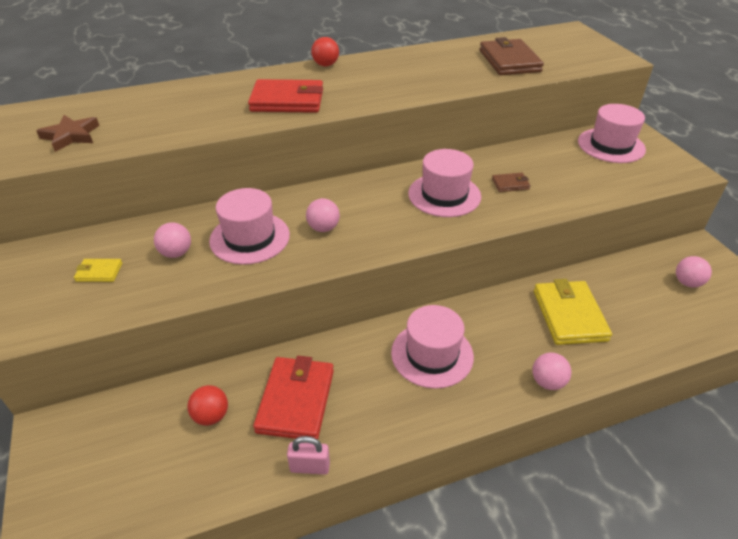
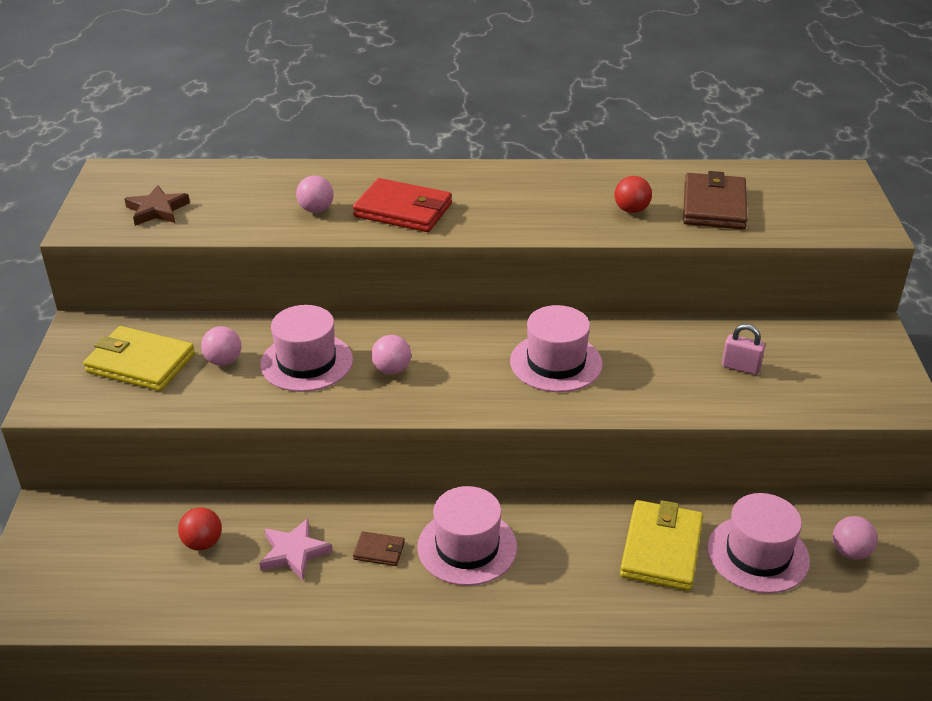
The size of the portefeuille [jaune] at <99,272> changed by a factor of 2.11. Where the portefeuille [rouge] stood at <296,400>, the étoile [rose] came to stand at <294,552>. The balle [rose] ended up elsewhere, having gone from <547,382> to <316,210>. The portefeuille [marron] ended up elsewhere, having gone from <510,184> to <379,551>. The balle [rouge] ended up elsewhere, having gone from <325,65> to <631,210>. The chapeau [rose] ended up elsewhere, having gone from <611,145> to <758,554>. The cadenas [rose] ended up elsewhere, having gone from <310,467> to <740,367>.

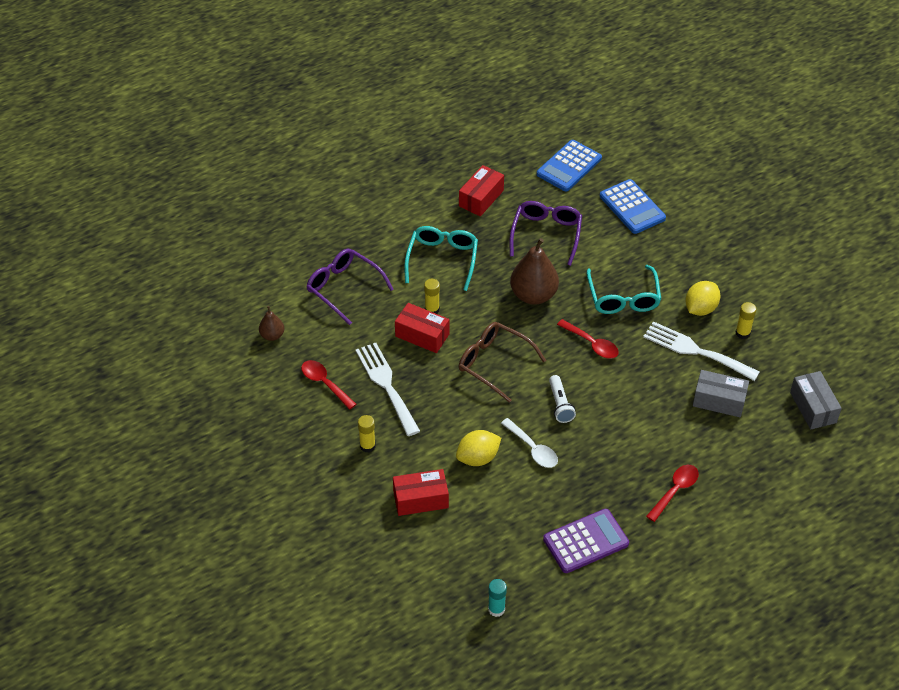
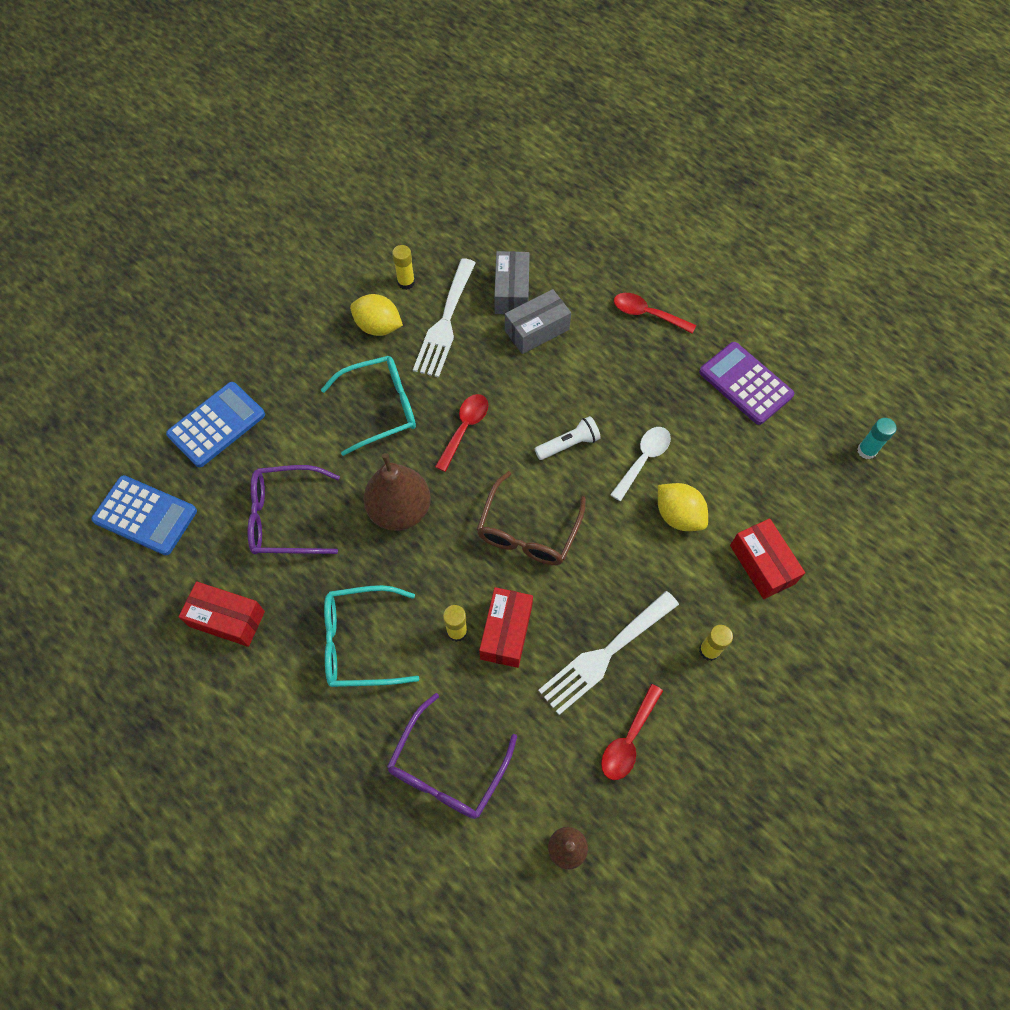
The boîte [gris] ended up elsewhere, having gone from <813,407> to <537,330>.

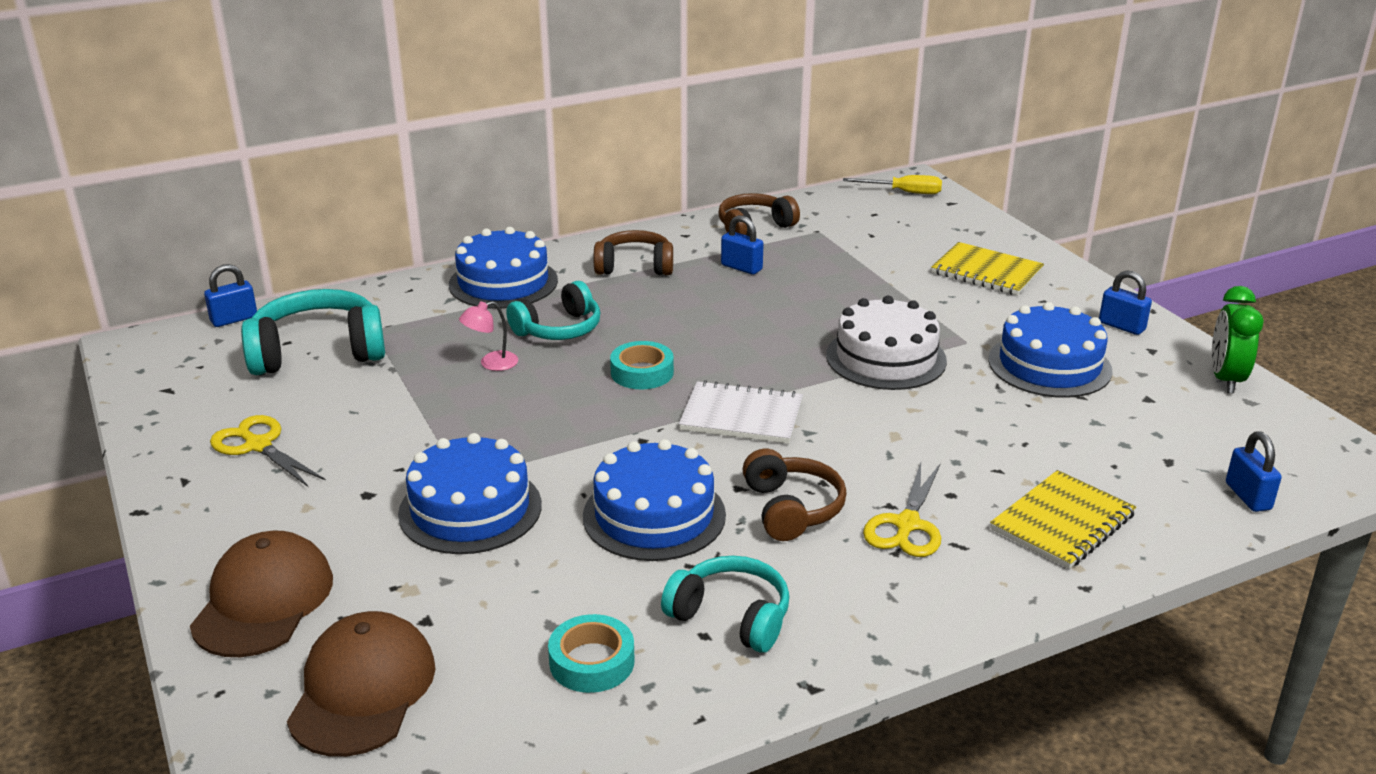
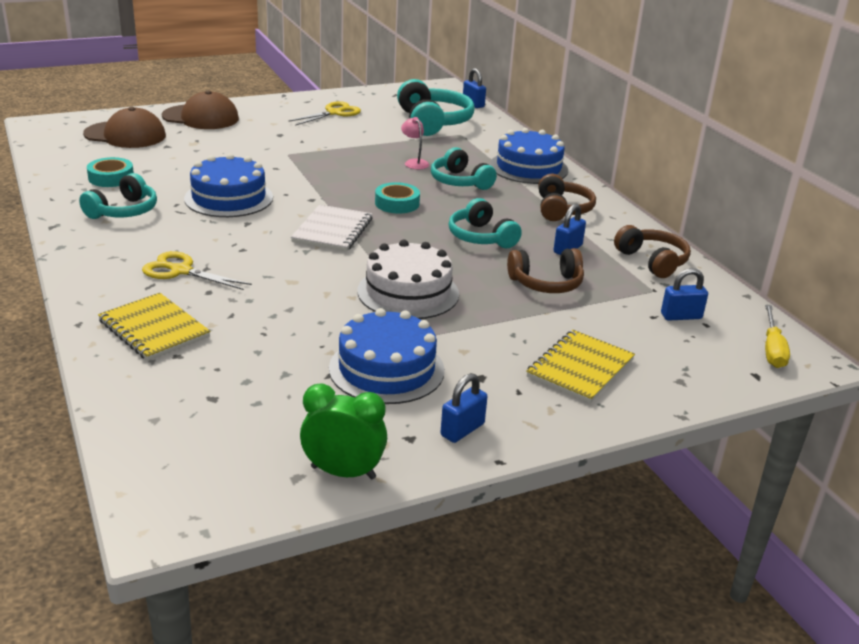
The second view gained the casque audio [turquoise] at <481,237>. The casque audio [marron] ended up elsewhere, having gone from <791,509> to <546,283>. The cadenas [bleu] ended up elsewhere, having gone from <1248,496> to <681,316>. The second view lost the gâteau [bleu] at <470,509>.

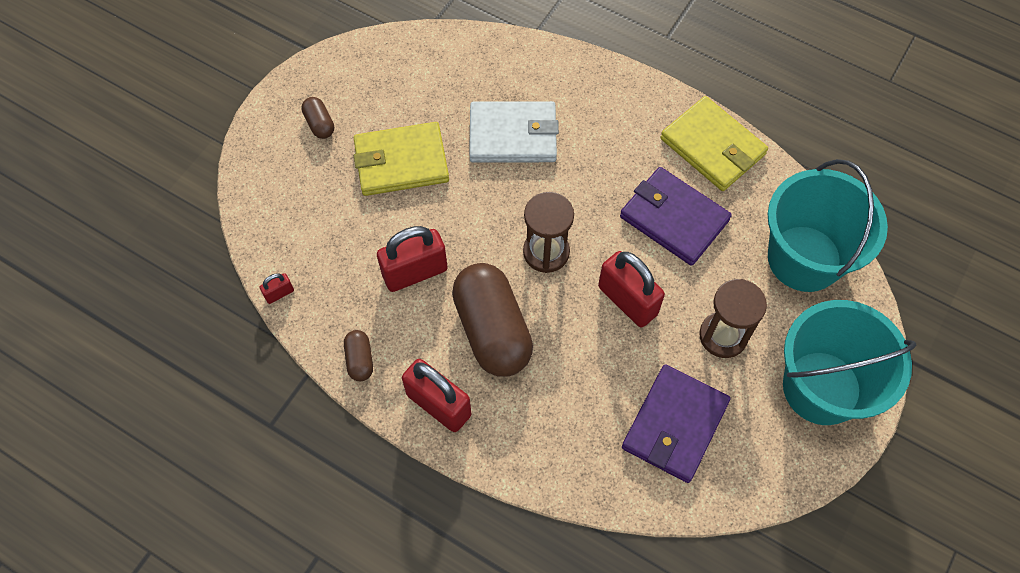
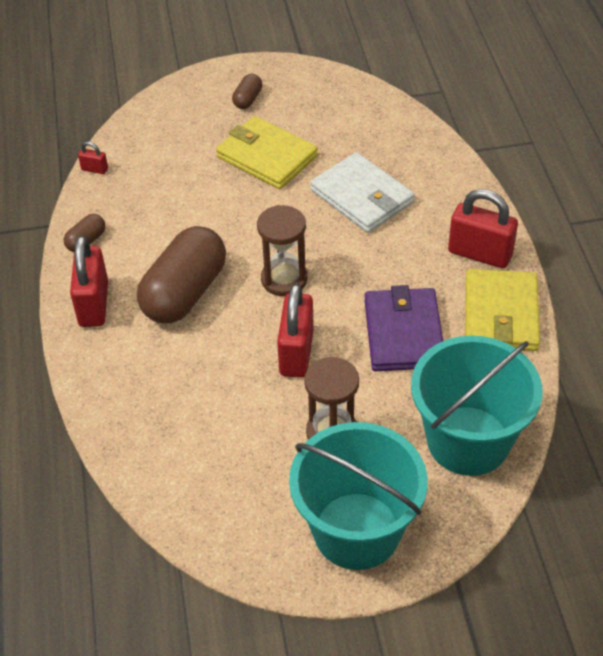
The cadenas [rouge] ended up elsewhere, having gone from <415,272> to <480,254>. The second view lost the portefeuille [violet] at <675,425>.

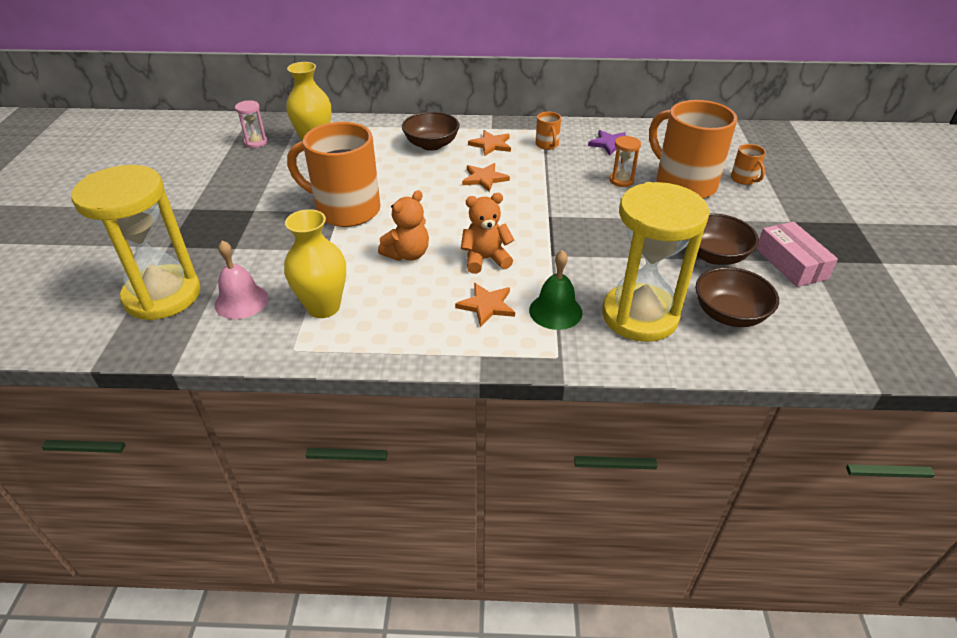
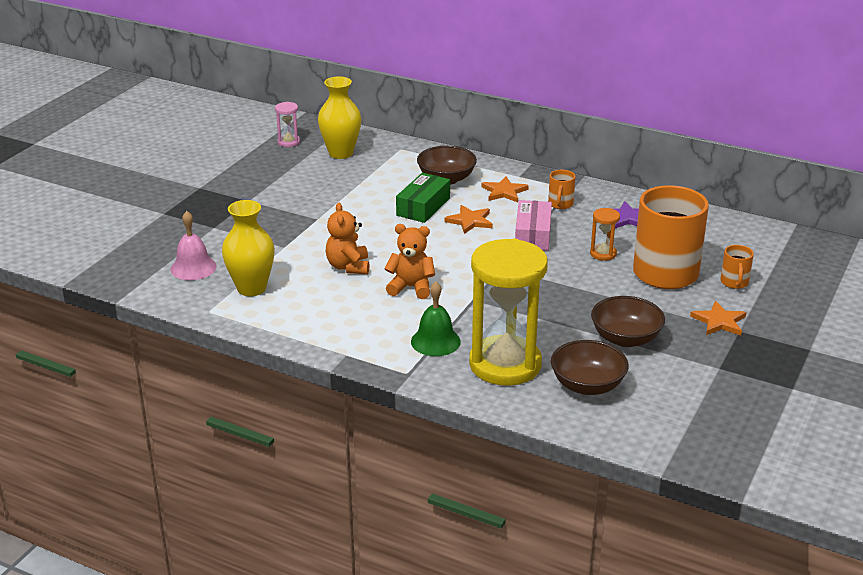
The ours en peluche [orange] at <407,254> ended up facing another way, 105 degrees clockwise from before. The second view gained the boîte [vert] at <423,207>. The boîte [rose] ended up elsewhere, having gone from <791,263> to <533,235>. The étoile [orange] ended up elsewhere, having gone from <486,306> to <719,321>. The second view lost the sablier [jaune] at <163,296>. The second view lost the tasse [orange] at <345,210>.

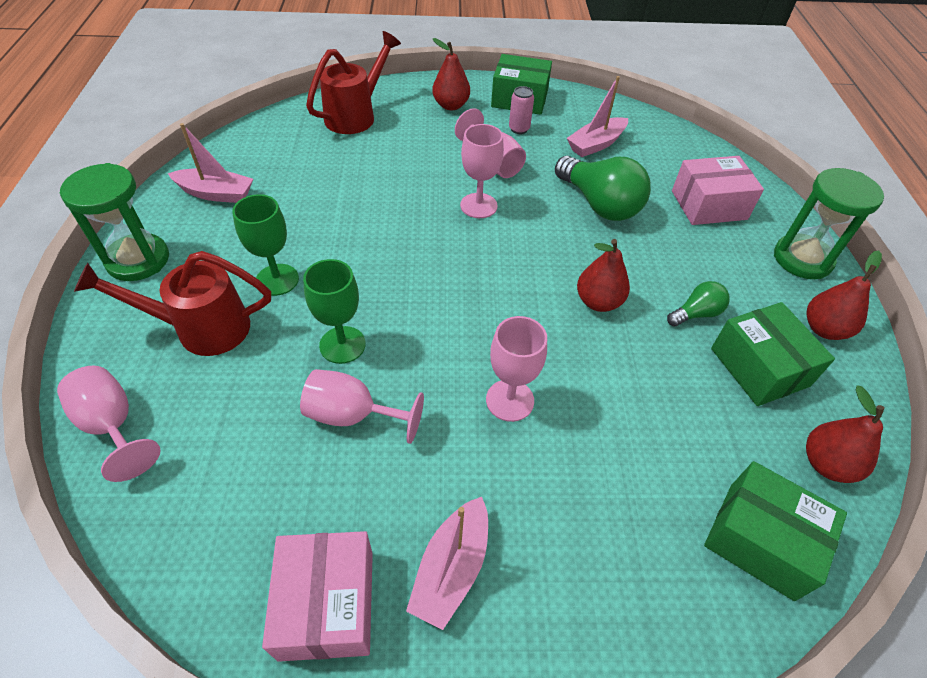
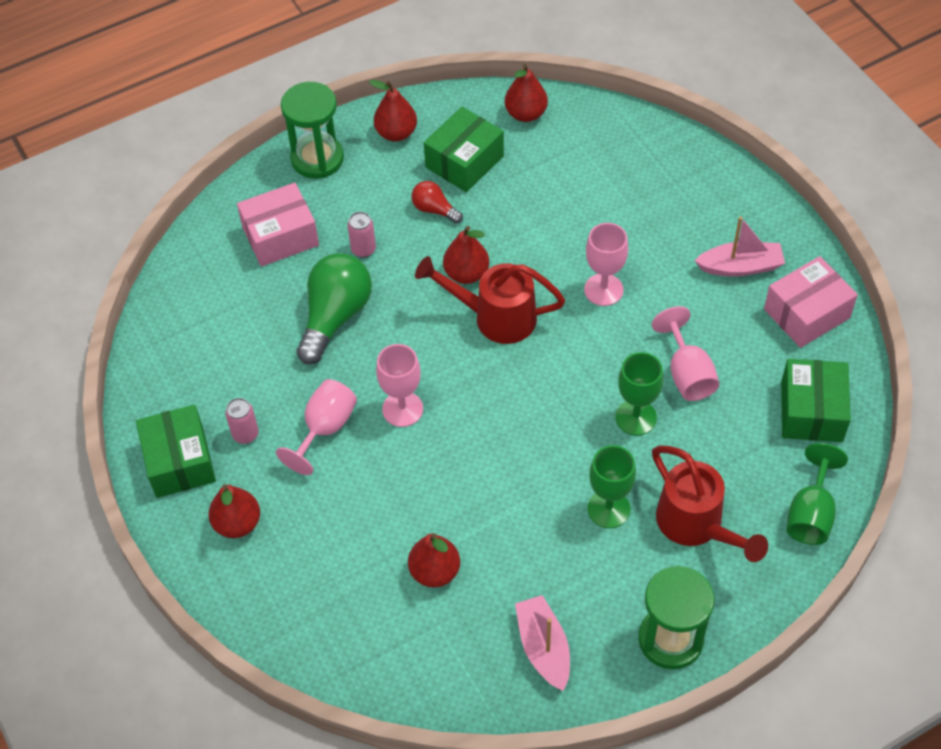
The boîte [rose] at <709,205> ended up facing another way, 75 degrees counterclockwise from before. The second view gained the canette [rose] at <363,249>. The second view gained the poire [rouge] at <435,571>. What was the ampoule [vert] at <696,313> turned into the ampoule [rouge] at <434,210>. The arrosoir [rouge] ended up elsewhere, having gone from <355,115> to <495,317>. The boîte [vert] ended up elsewhere, having gone from <760,540> to <811,411>. What was the verre à pied [rose] at <113,425> turned into the verre à pied [vert] at <811,514>. The second view lost the bateau [rose] at <596,144>.

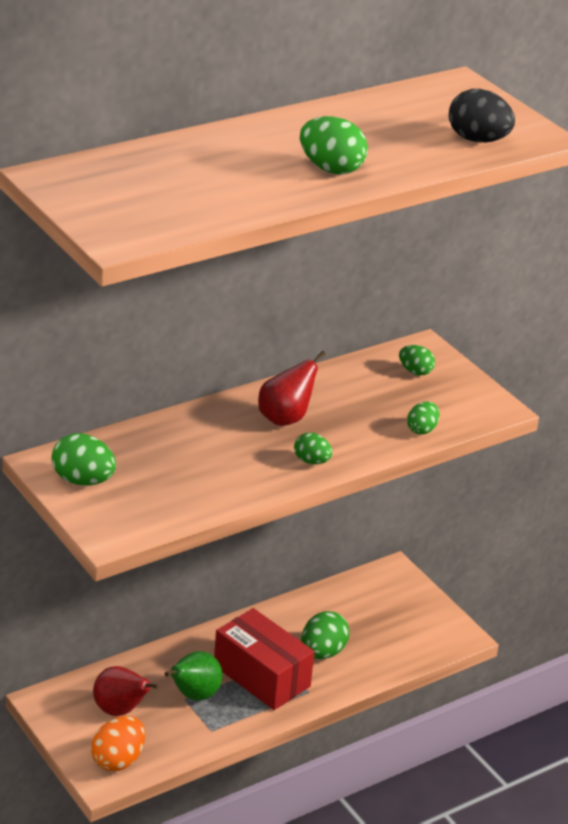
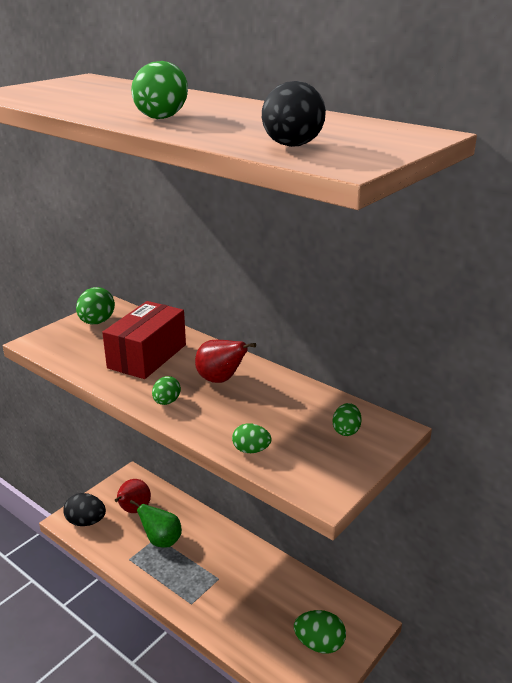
What was the œuf [orange] at <118,760> turned into the œuf [noir] at <86,522>. The boîte [rouge] ended up elsewhere, having gone from <262,676> to <147,356>. The œuf [vert] ended up elsewhere, having gone from <322,652> to <319,644>.

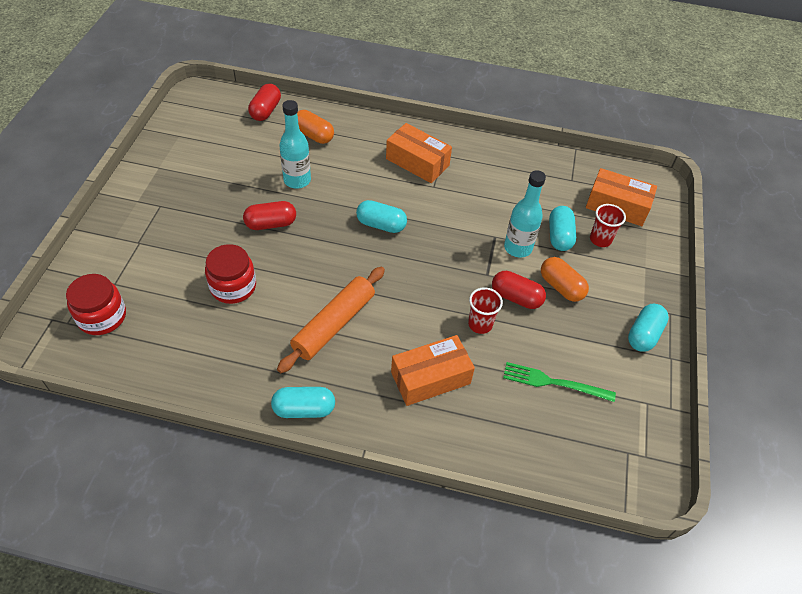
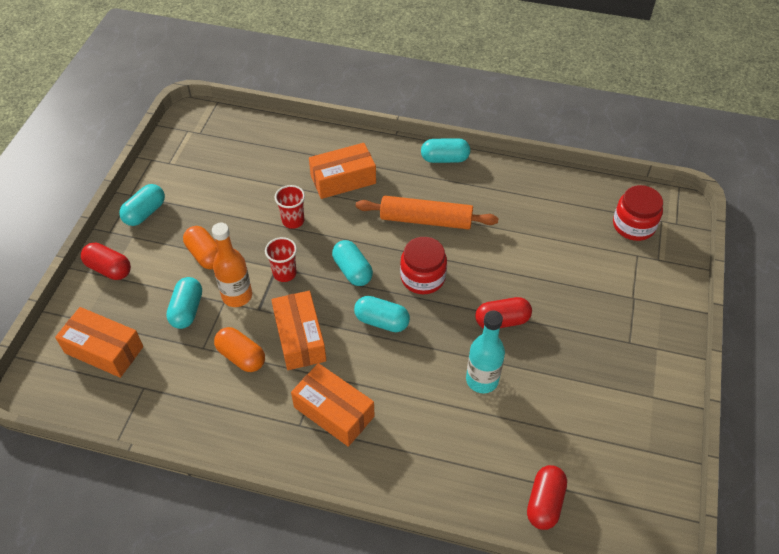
The gélule [rouge] ended up elsewhere, having gone from <516,297> to <109,269>. What was the bouteille [turquoise] at <518,248> turned into the bouteille [orange] at <237,296>. The gélule [orange] ended up elsewhere, having gone from <313,135> to <241,356>. The gobelet [rouge] ended up elsewhere, having gone from <600,239> to <284,273>. The second view gained the boîte [orange] at <300,338>. The second view gained the gélule [turquoise] at <352,270>. The rouleau à pâtisserie [orange] at <334,324> ended up facing another way, 60 degrees clockwise from before. The bocal [rouge] ended up elsewhere, having gone from <233,286> to <422,277>. The second view lost the fourchette [vert] at <554,382>.

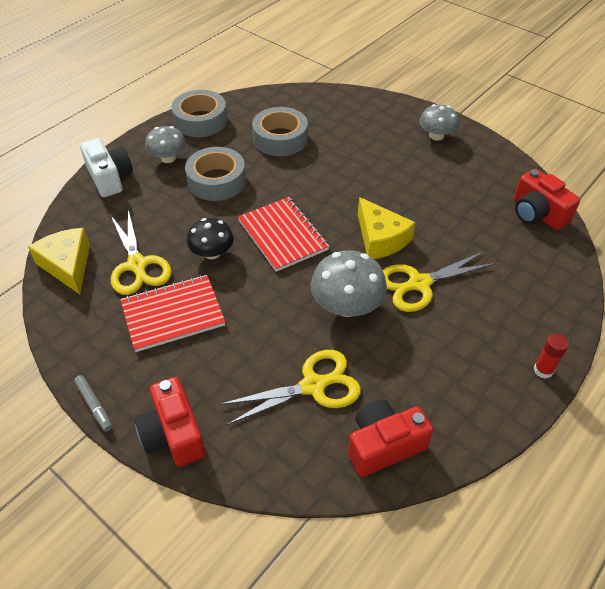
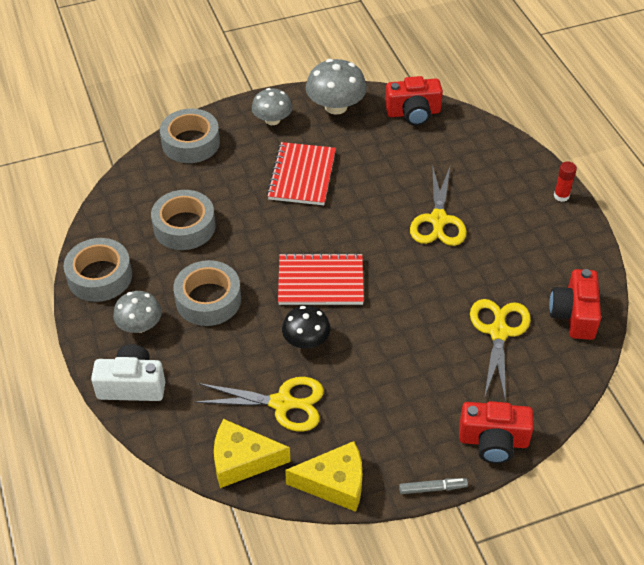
The second view gained the ruban adhésif [gris] at <191,143>. The carnet [rouge] ended up elsewhere, having gone from <173,314> to <302,175>. The fromage [jaune] ended up elsewhere, having gone from <380,239> to <334,483>. The champignon [gris] ended up elsewhere, having gone from <347,305> to <336,106>.

